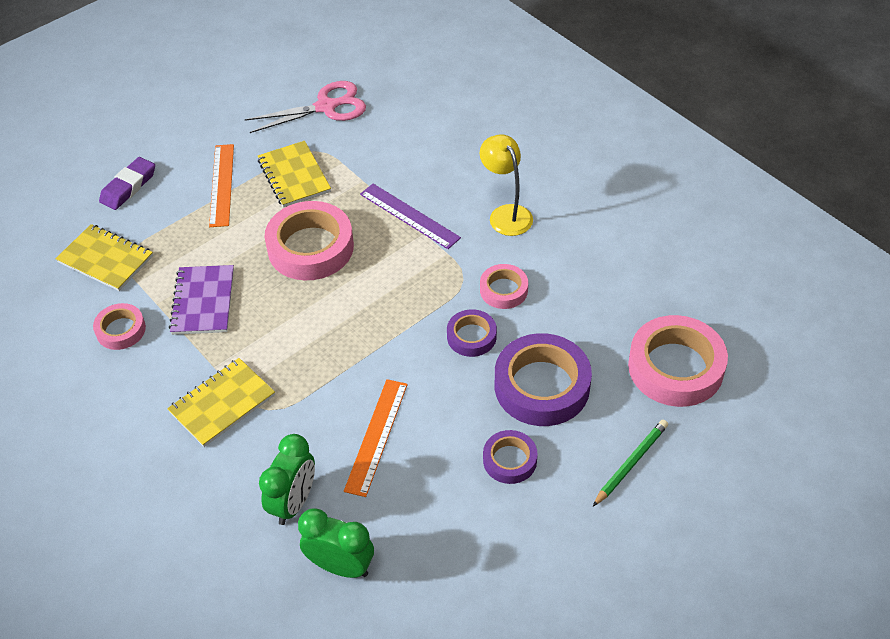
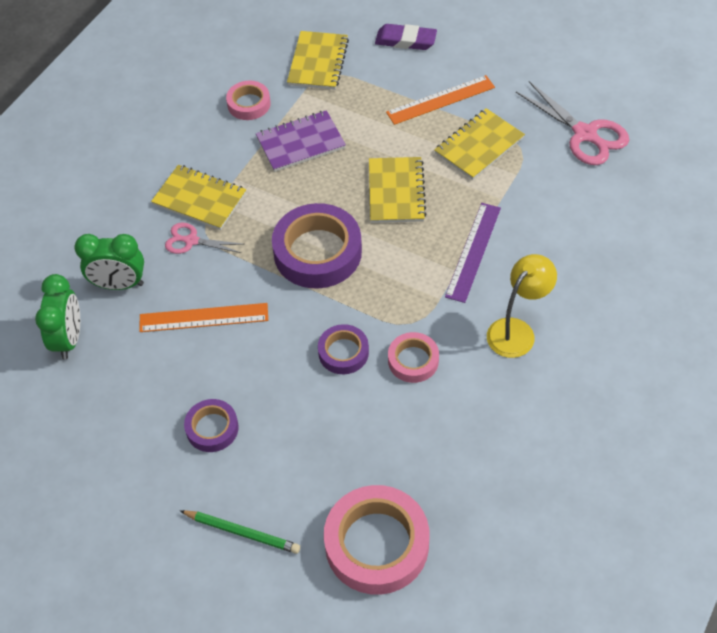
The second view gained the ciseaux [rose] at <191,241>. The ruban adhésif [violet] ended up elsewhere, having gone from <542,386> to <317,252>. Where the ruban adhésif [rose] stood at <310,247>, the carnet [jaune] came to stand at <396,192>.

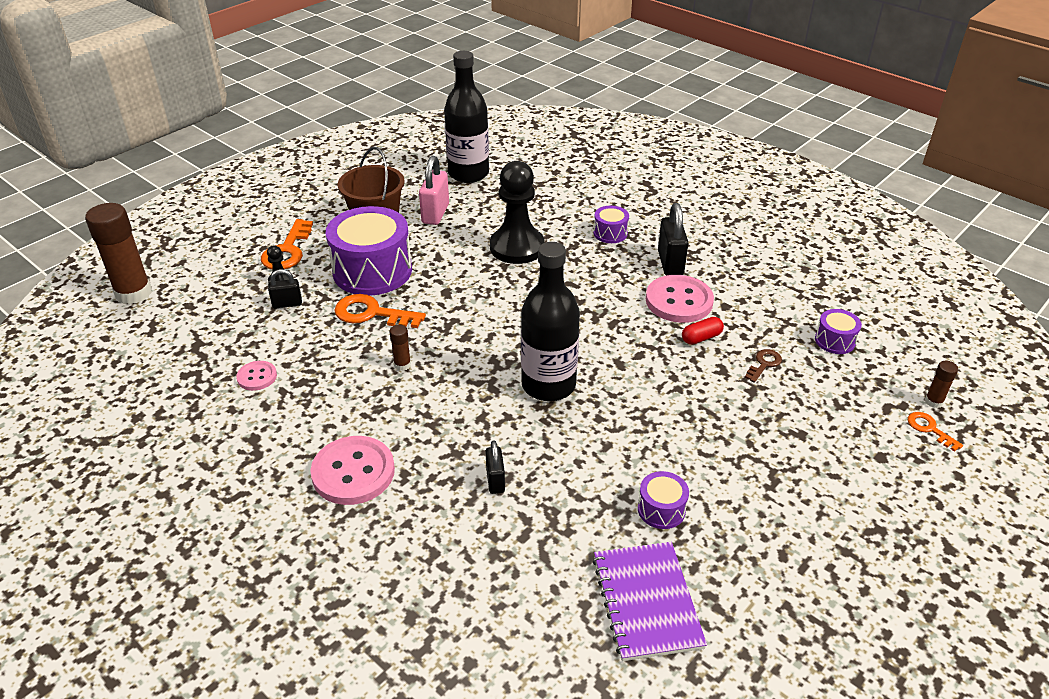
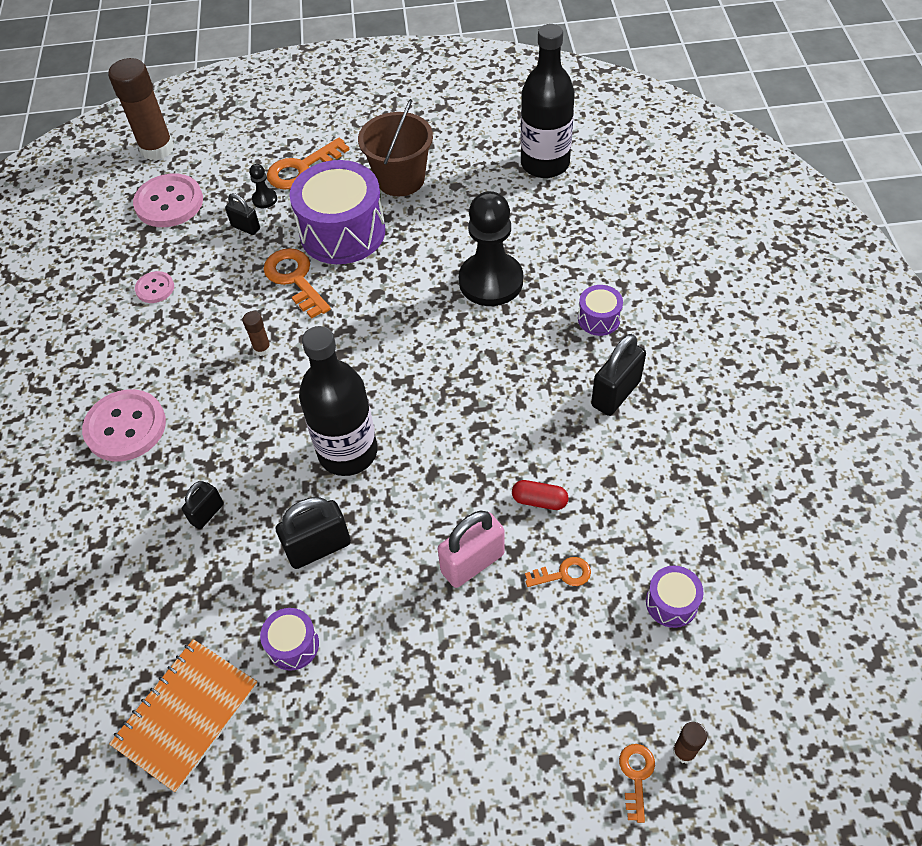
What was the carnet [violet] at <647,602> turned into the carnet [orange] at <186,715>. The bouton [rose] ended up elsewhere, having gone from <679,301> to <169,203>. The second view gained the cadenas [noir] at <318,547>. The cadenas [rose] ended up elsewhere, having gone from <435,214> to <472,563>. What was the clé [marron] at <764,364> turned into the clé [orange] at <563,574>.

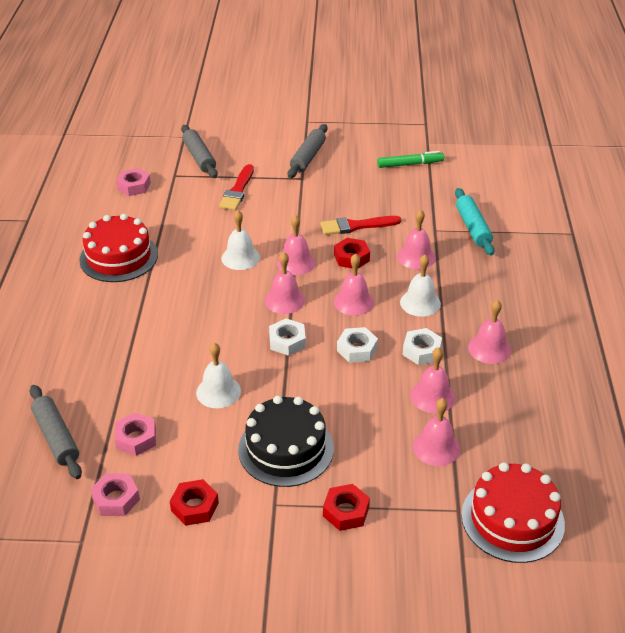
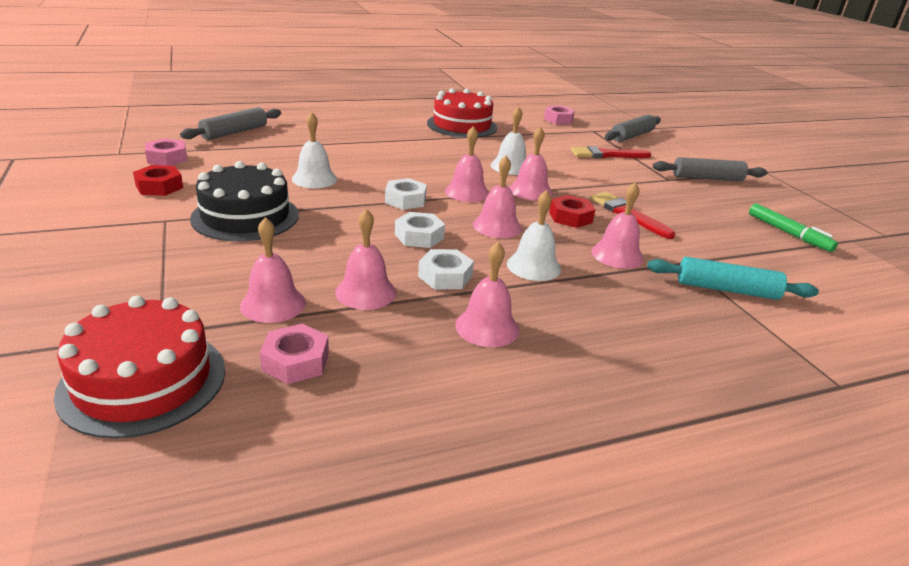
The écrou [rose] ended up elsewhere, having gone from <136,438> to <296,361>. The rouleau à pâtisserie [turquoise] at <472,228> ended up facing another way, 45 degrees clockwise from before. The second view lost the écrou [rouge] at <346,511>.

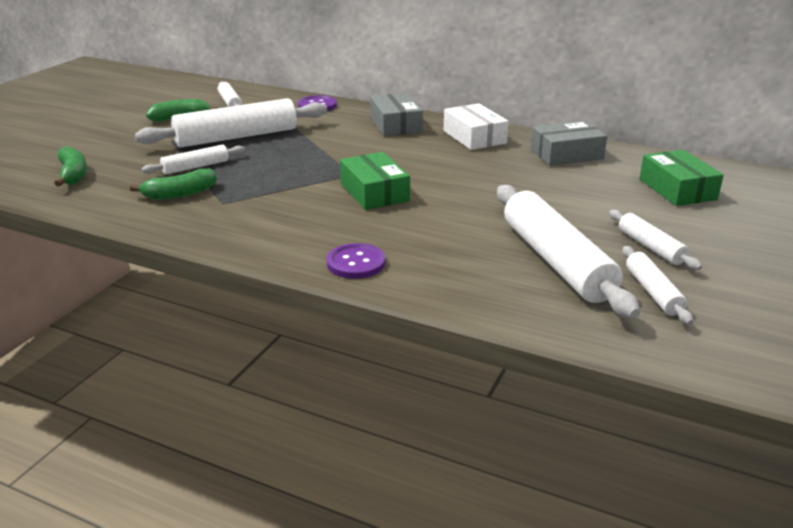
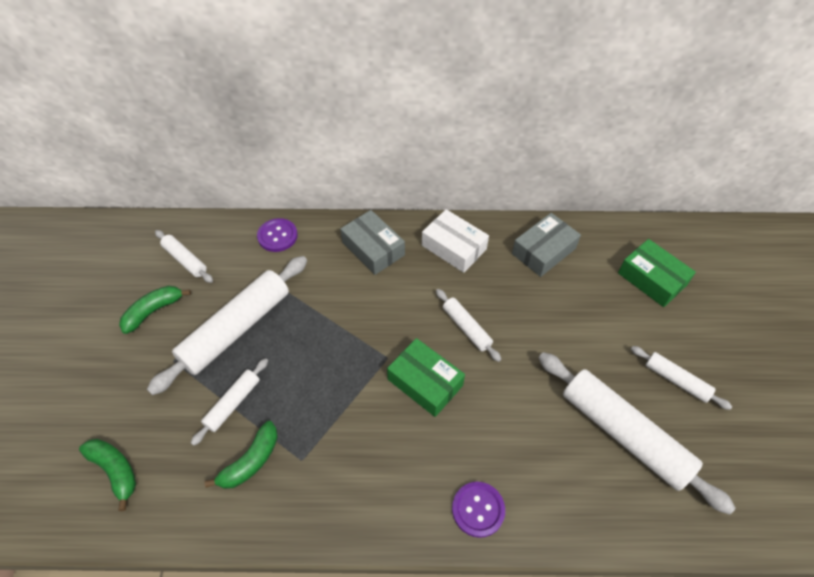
The rouleau à pâtisserie [blanc] ended up elsewhere, having gone from <653,292> to <466,328>.

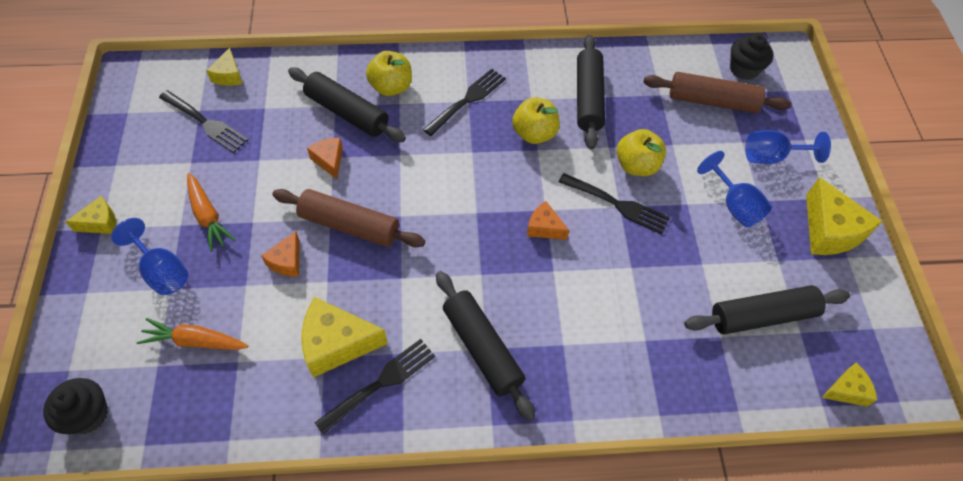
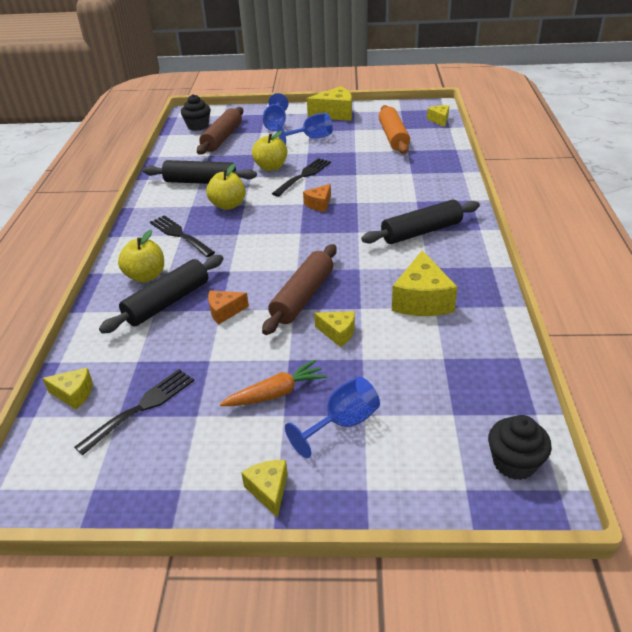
What was the fromage [orange] at <287,261> turned into the fromage [jaune] at <338,333>. What was the rouleau à pâtisserie [noir] at <762,316> turned into the rouleau à pâtisserie [orange] at <393,137>. The second view lost the carotte [orange] at <195,341>. The second view lost the fourchette [noir] at <381,383>.

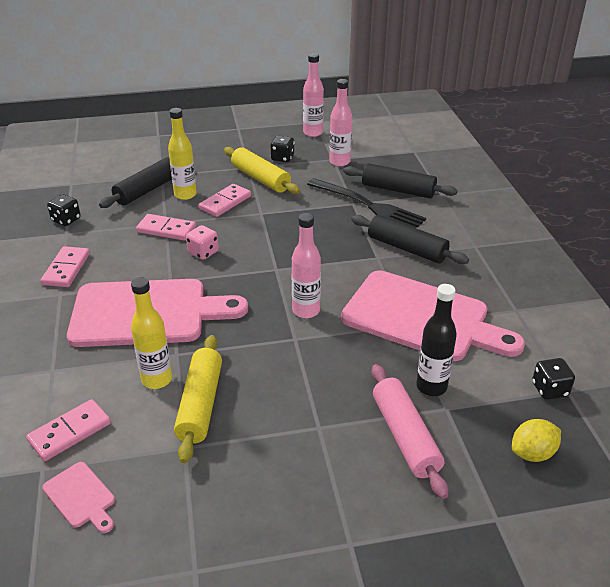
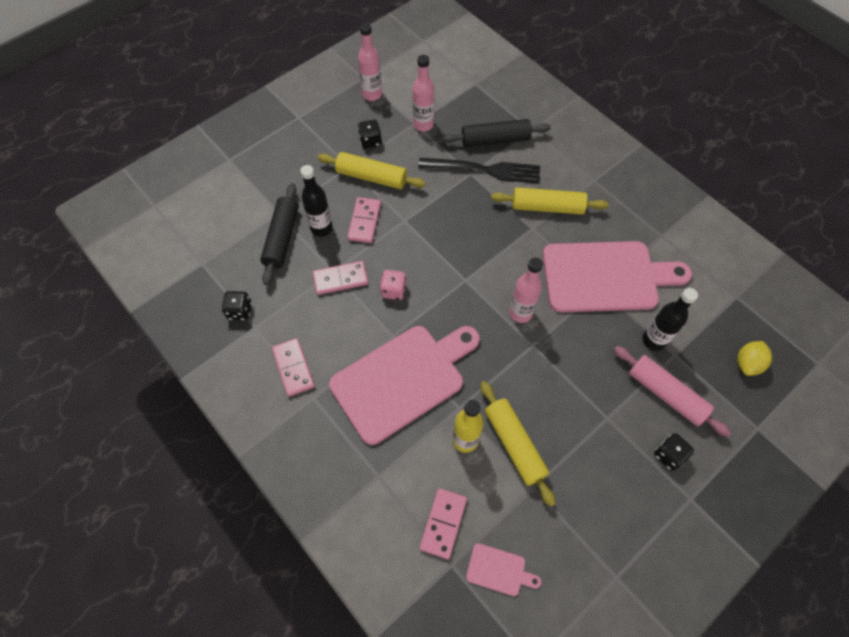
What was the bouteille [jaune] at <185,194> turned into the bouteille [noir] at <321,228>. What was the rouleau à pâtisserie [noir] at <407,248> turned into the rouleau à pâtisserie [jaune] at <547,207>. The dé [noir] ended up elsewhere, having gone from <549,389> to <669,455>.

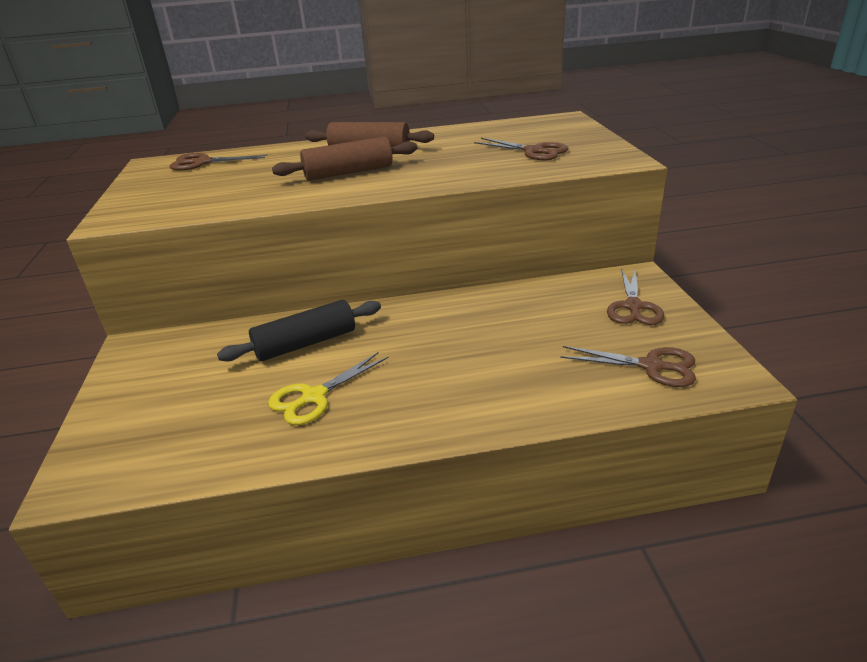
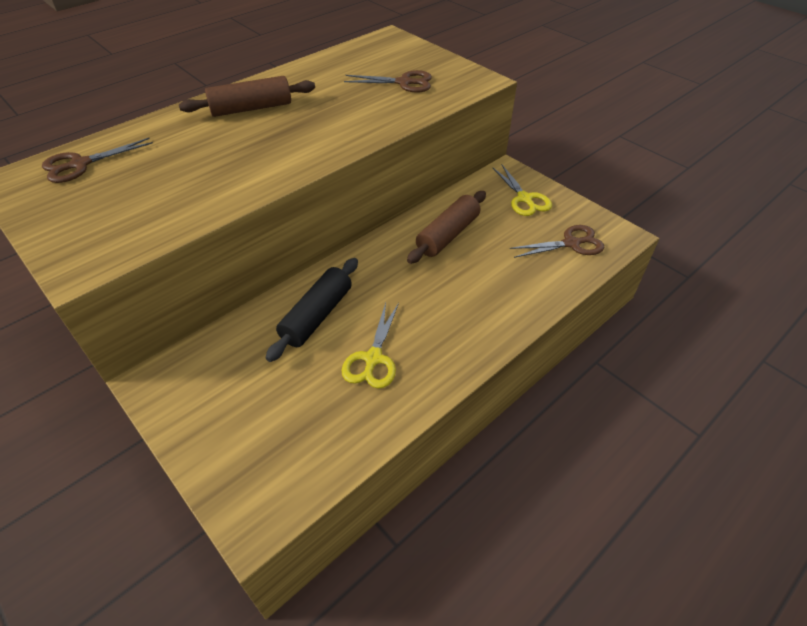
The rouleau à pâtisserie [marron] ended up elsewhere, having gone from <348,172> to <448,235>. What was the ciseaux [marron] at <633,307> turned into the ciseaux [jaune] at <524,199>.

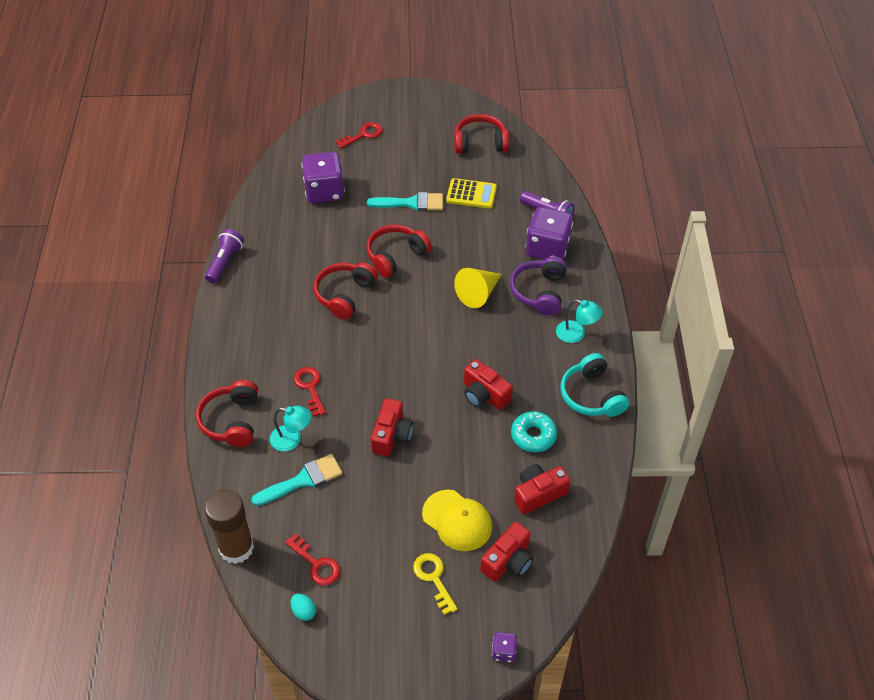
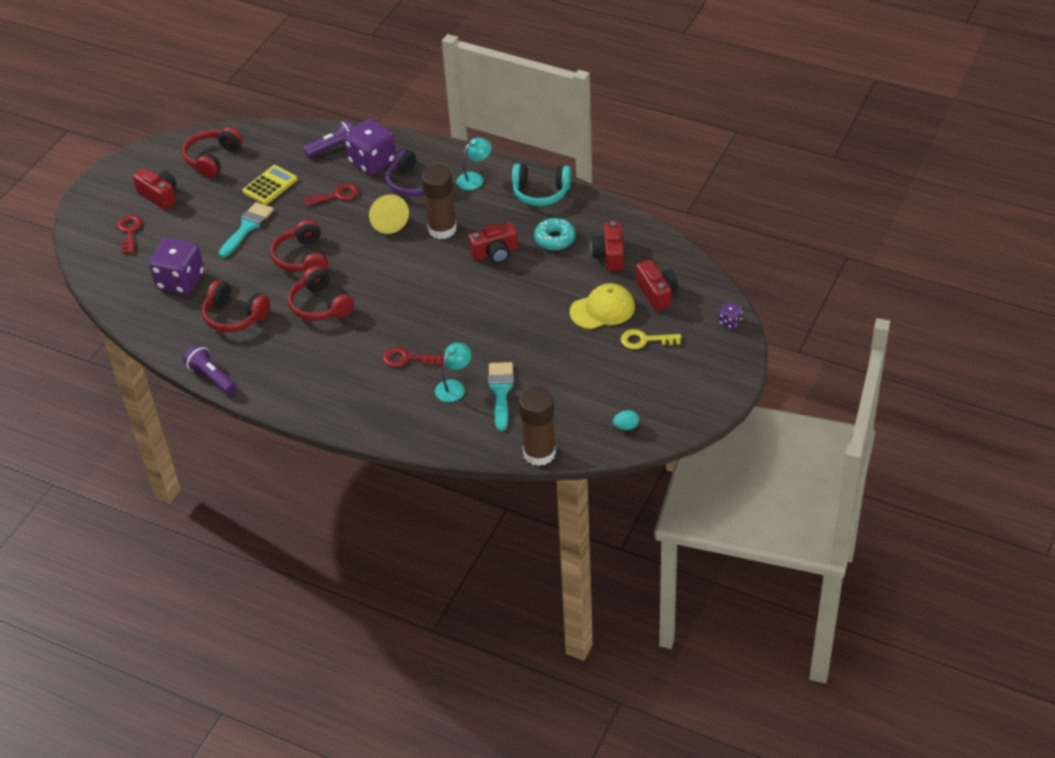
The appareil photo [rouge] ended up elsewhere, having gone from <392,435> to <159,196>. The casque audio [rouge] ended up elsewhere, having gone from <231,421> to <234,316>. The clé [rouge] ended up elsewhere, having gone from <316,564> to <337,195>. The second view gained the bâton de colle [marron] at <442,229>.

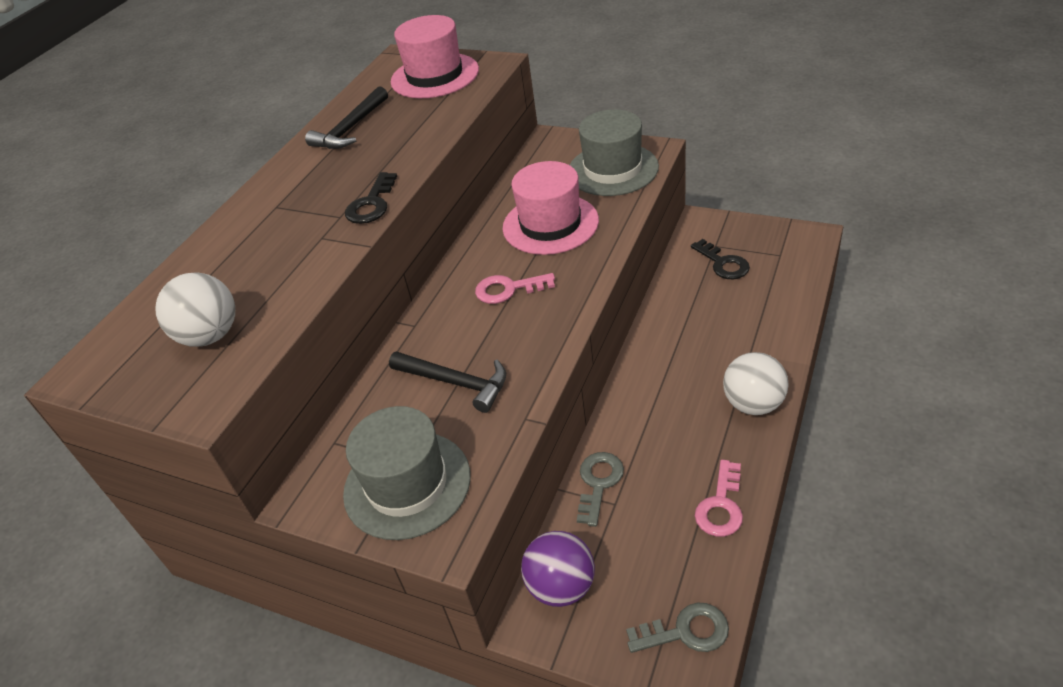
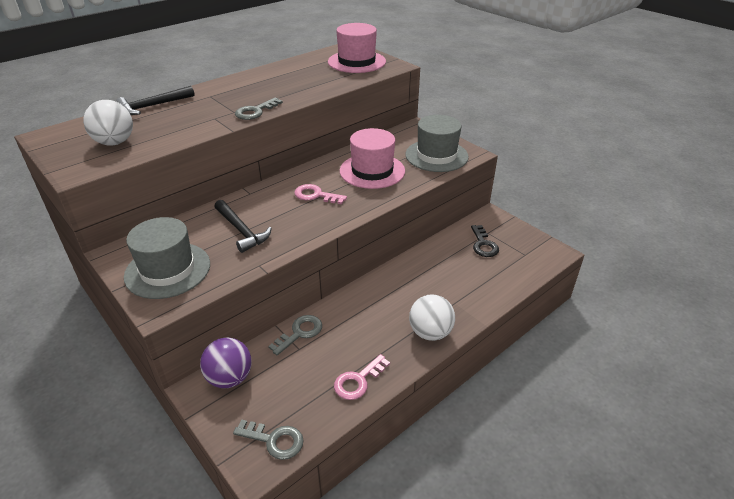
The marteau [noir] ended up elsewhere, having gone from <351,128> to <153,106>. What was the clé [noir] at <371,204> turned into the clé [gris] at <255,111>.

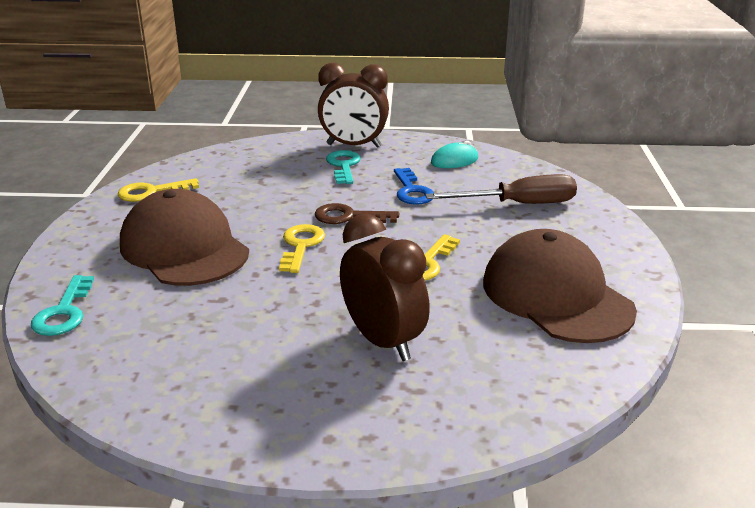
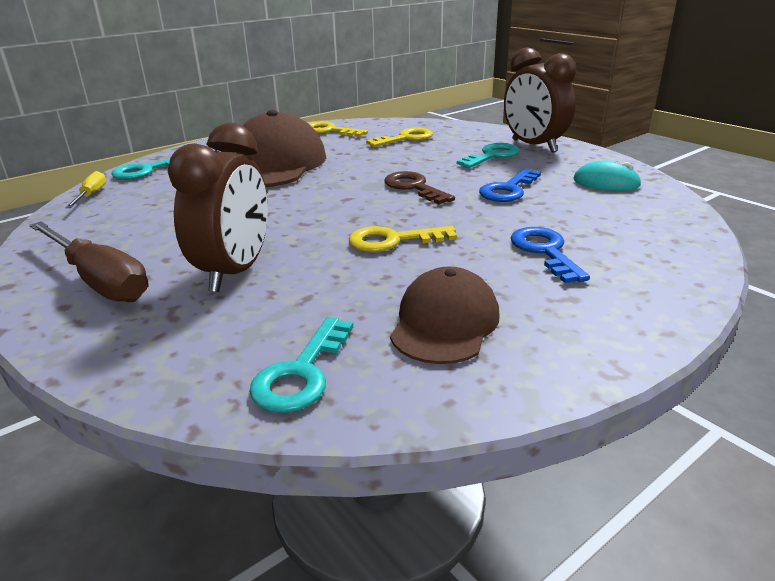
The tournevis [marron] ended up elsewhere, having gone from <518,204> to <99,280>. The second view gained the tournevis [jaune] at <91,195>. The second view gained the clé [turquoise] at <301,373>. The clé [jaune] ended up elsewhere, having gone from <301,246> to <405,138>. The size of the casquette [marron] at <556,295> changed by a factor of 0.60. The second view gained the clé [bleu] at <545,251>.

